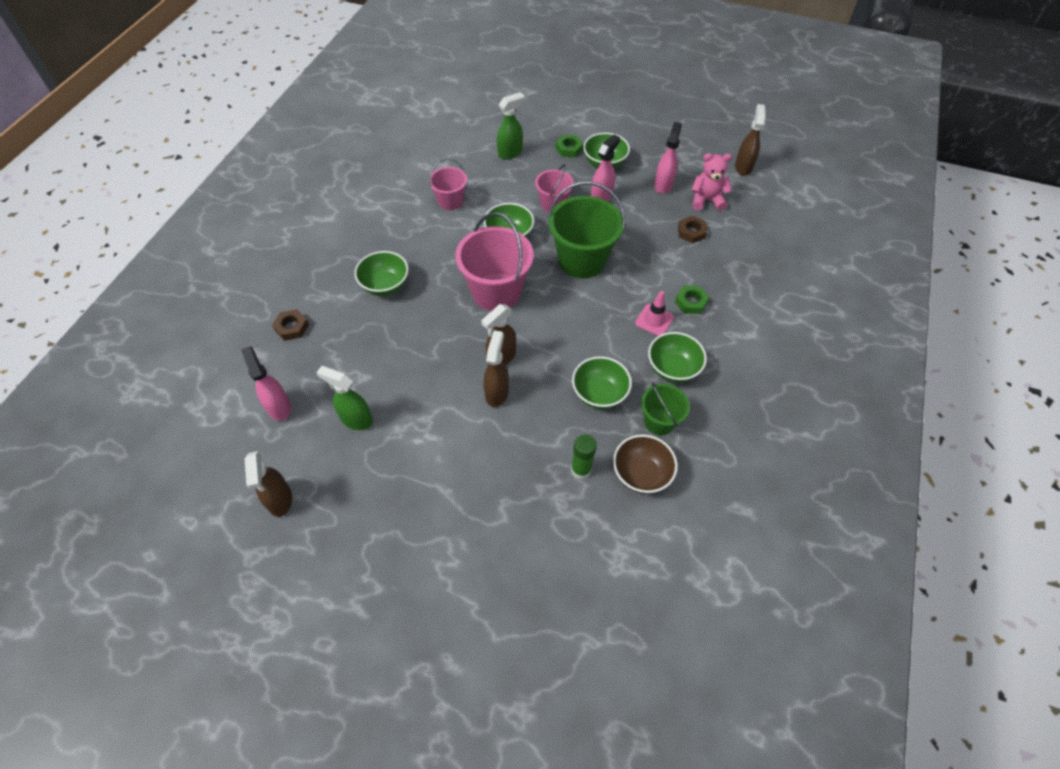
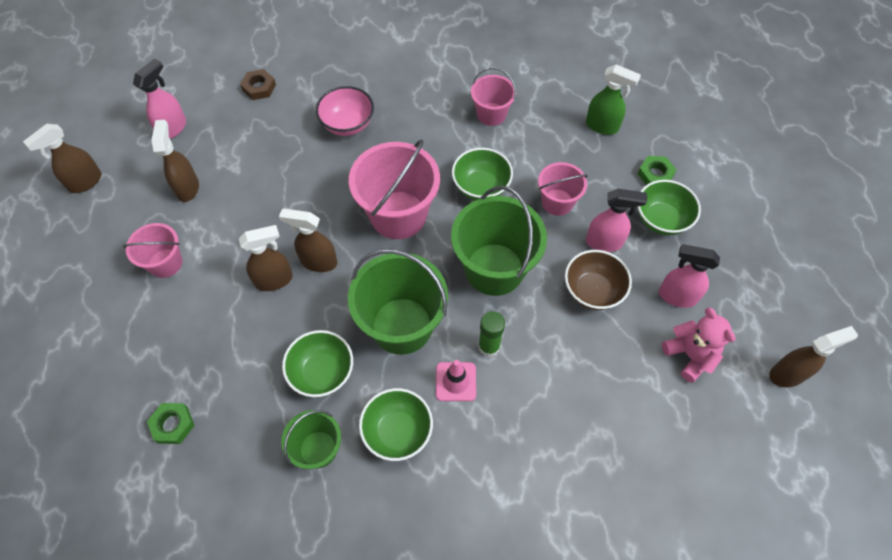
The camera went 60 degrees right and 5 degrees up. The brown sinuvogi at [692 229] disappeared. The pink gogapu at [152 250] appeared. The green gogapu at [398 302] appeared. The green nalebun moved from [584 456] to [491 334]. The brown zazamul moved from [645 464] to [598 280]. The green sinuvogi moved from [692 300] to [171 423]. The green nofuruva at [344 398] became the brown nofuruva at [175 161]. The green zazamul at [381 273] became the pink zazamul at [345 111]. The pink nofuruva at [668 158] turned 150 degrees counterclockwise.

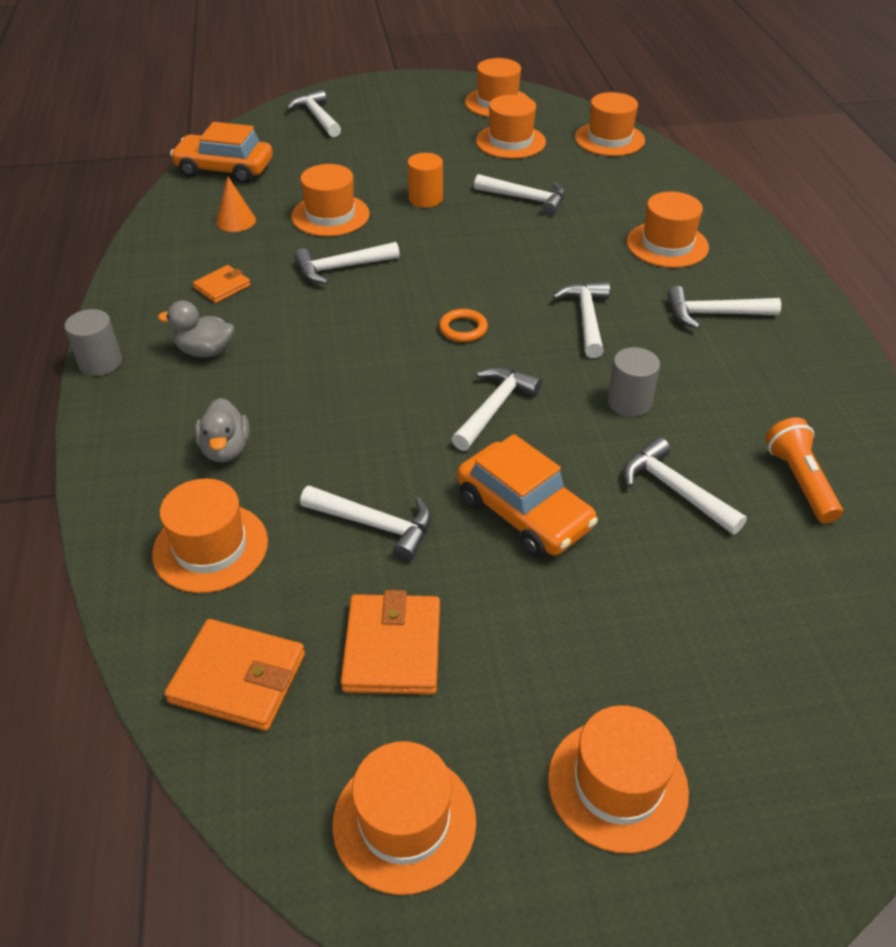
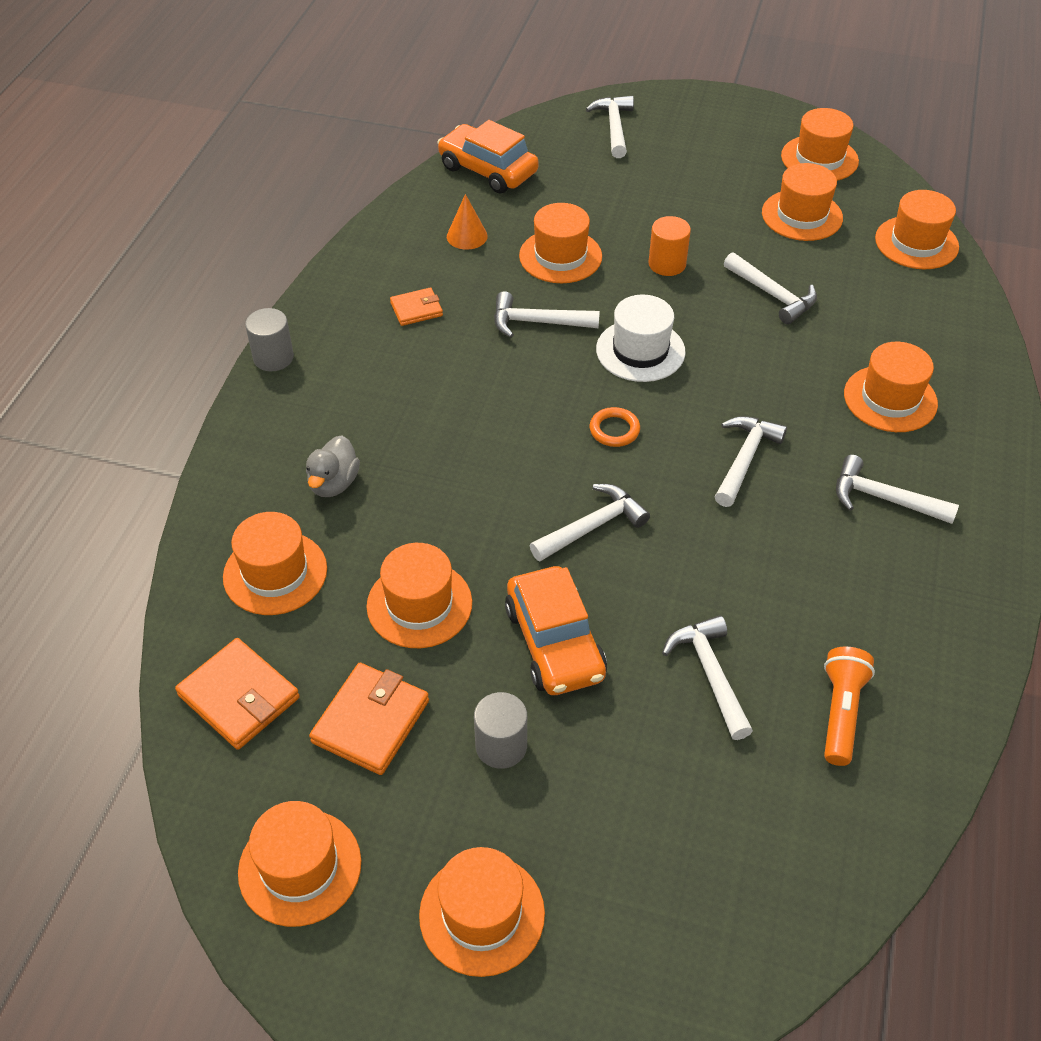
The camera went 25 degrees right and 5 degrees up. The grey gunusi at [196 328] disappeared. The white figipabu at [640 338] appeared. The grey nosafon moved from [633 382] to [500 730]. The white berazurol at [365 523] was replaced by the orange figipabu at [419 595].

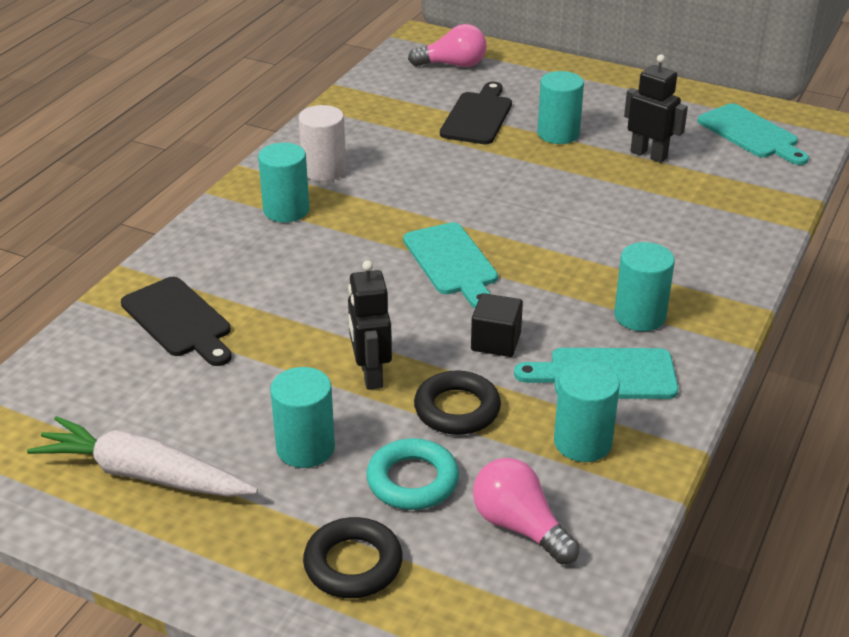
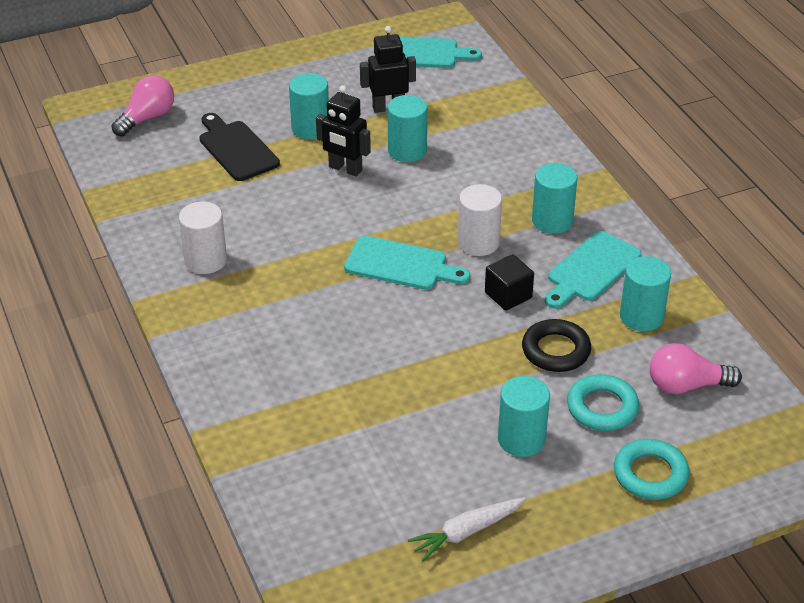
The camera went 50 degrees left and 5 degrees up. The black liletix at [176 321] disappeared. The white nosafon at [480 220] appeared. The turquoise nosafon moved from [283 182] to [408 128]. The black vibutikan moved from [370 325] to [343 131]. The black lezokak at [353 557] became the turquoise lezokak at [652 469]. The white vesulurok at [142 456] changed to 0.64 times the size.

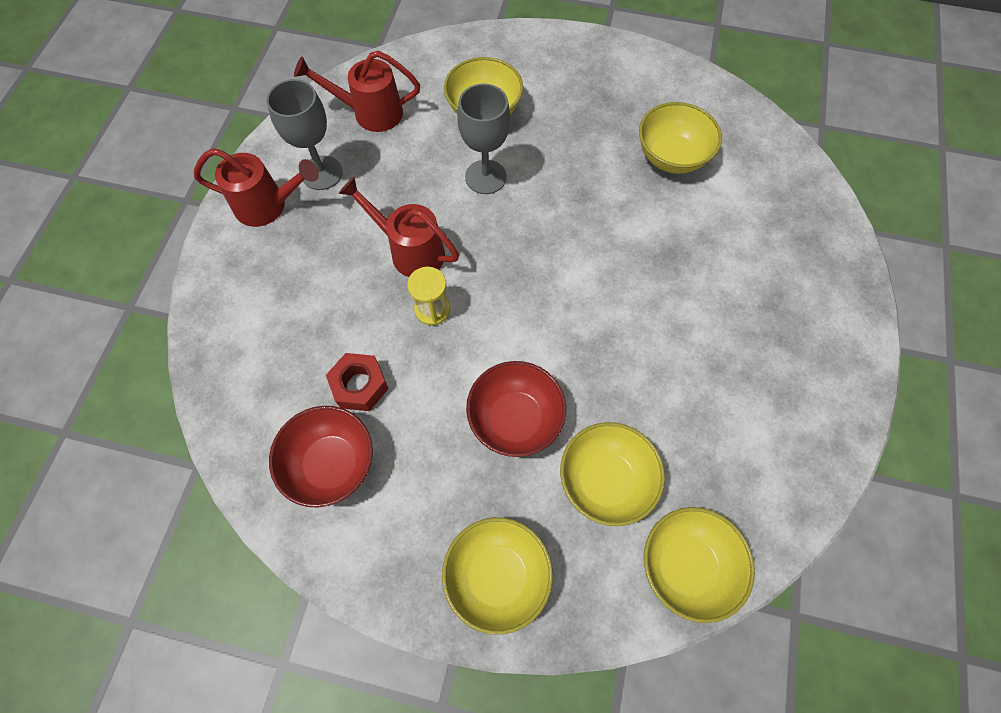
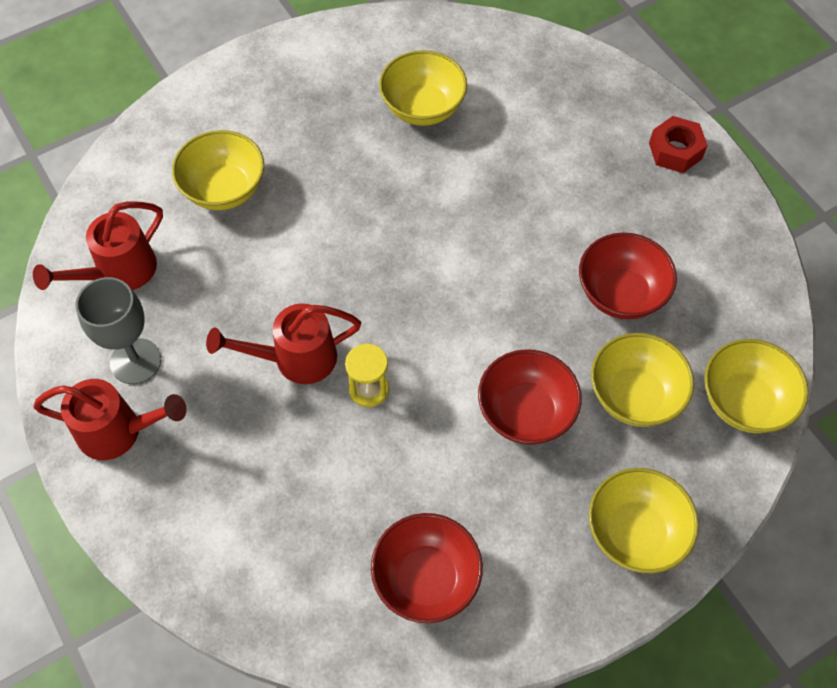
The camera went 45 degrees left and 5 degrees down. The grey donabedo at [483 139] disappeared. The red zazamul at [628 276] appeared. The red sinuvogi moved from [357 382] to [678 144]. The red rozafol at [256 187] turned 45 degrees clockwise.

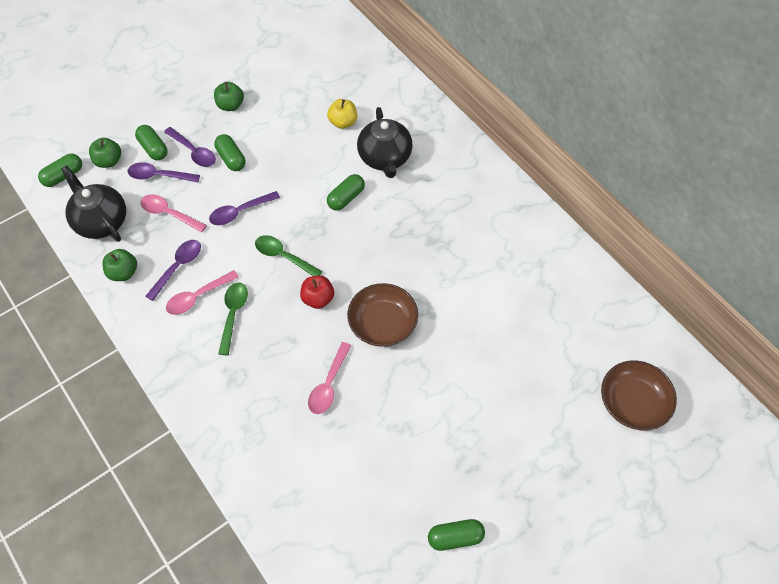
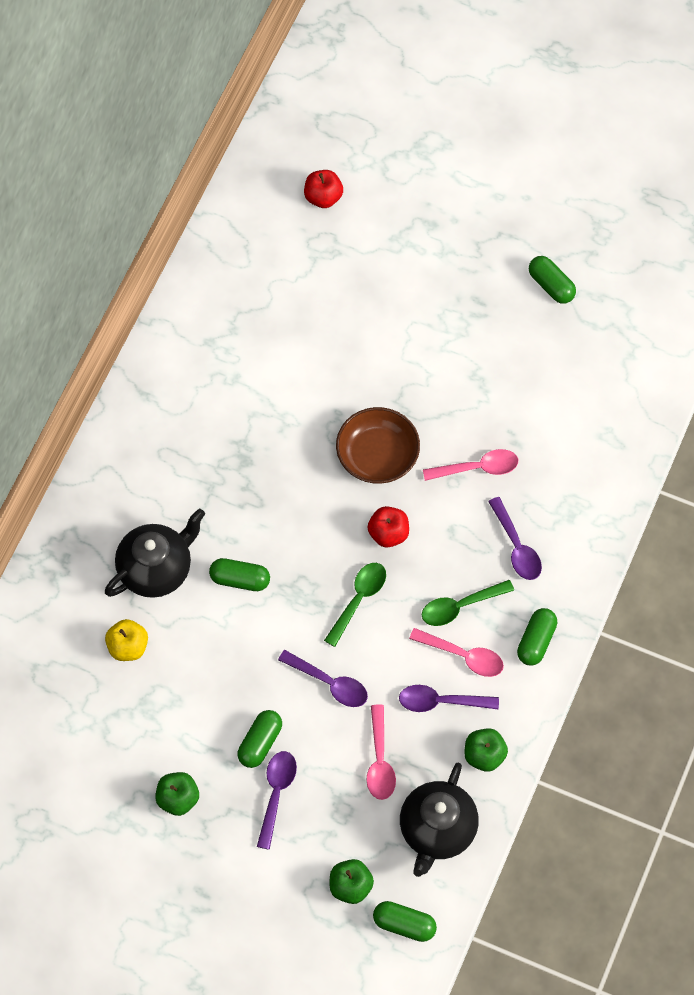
The camera went 120 degrees left and 5 degrees up. The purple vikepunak moved from [164 172] to [515 538]. The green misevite moved from [151 142] to [537 637]. The brown zazamul at [639 395] was replaced by the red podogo at [323 189]. The green vikepunak at [289 255] turned 150 degrees counterclockwise.

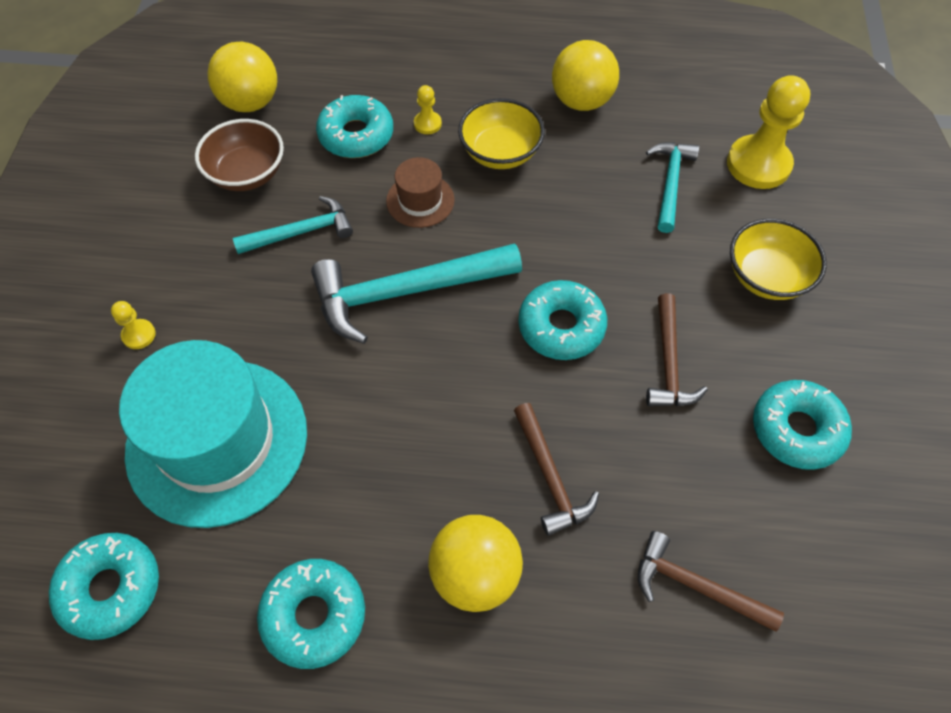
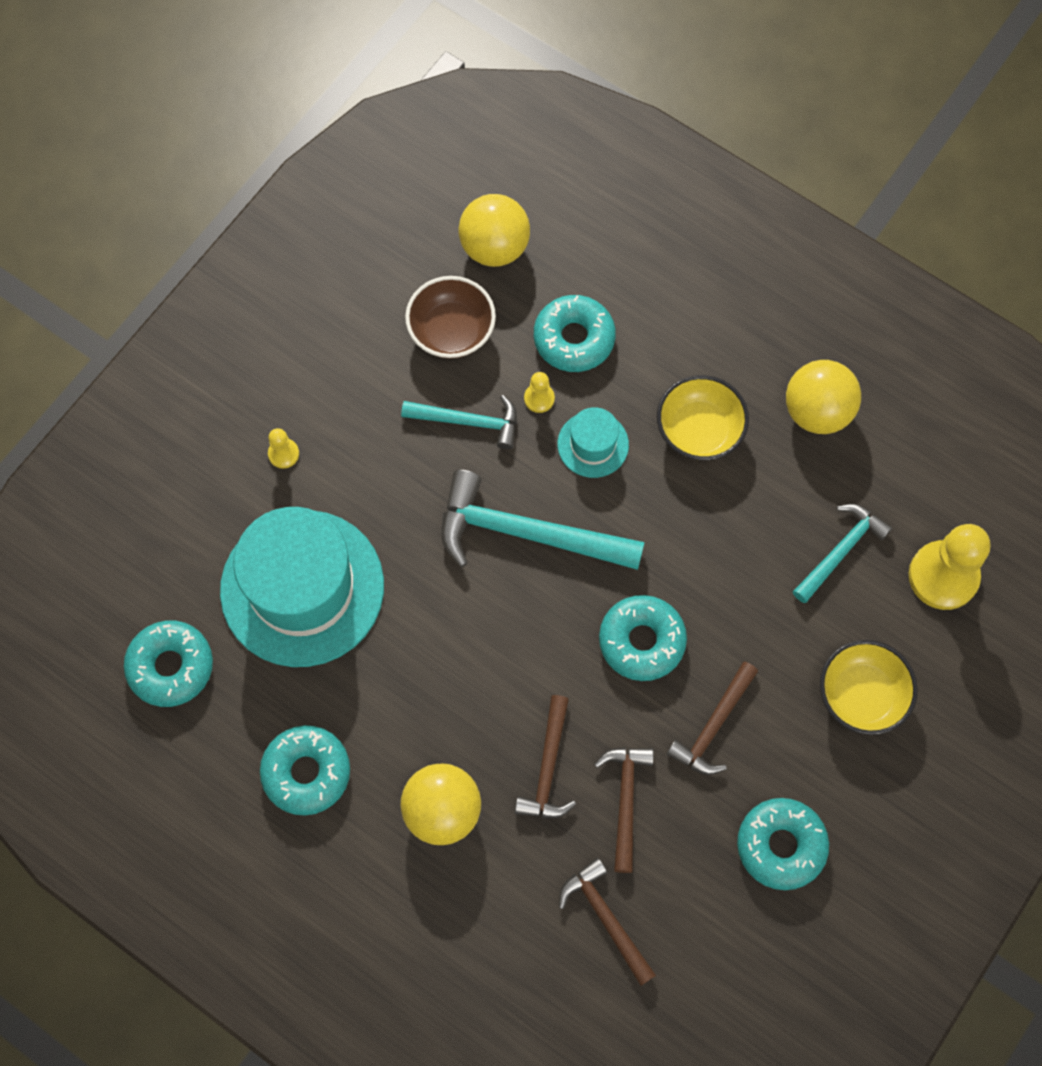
The camera went 30 degrees right and 10 degrees up. The brown berazurol at [624 810] appeared. The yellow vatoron moved from [428 109] to [539 392]. The brown figipabu at [420 192] became the turquoise figipabu at [593 442].

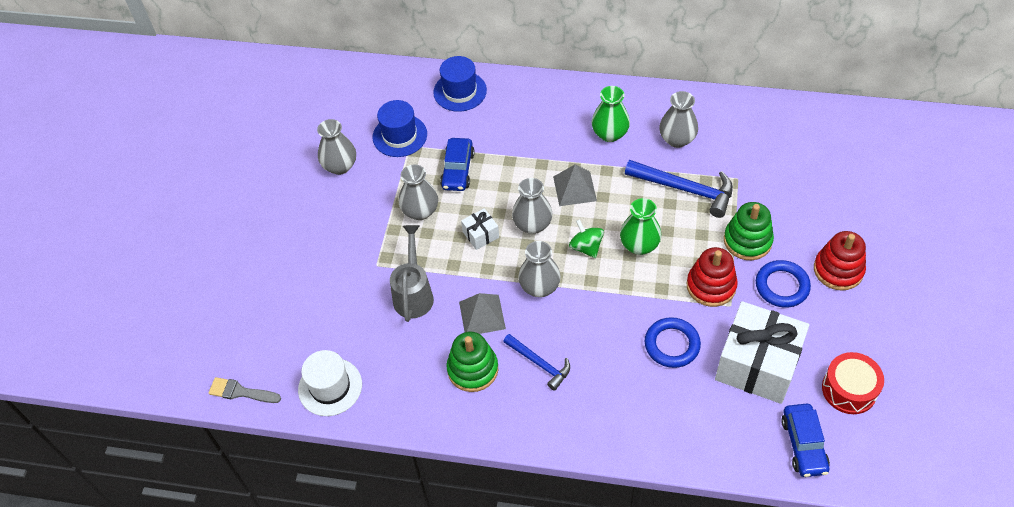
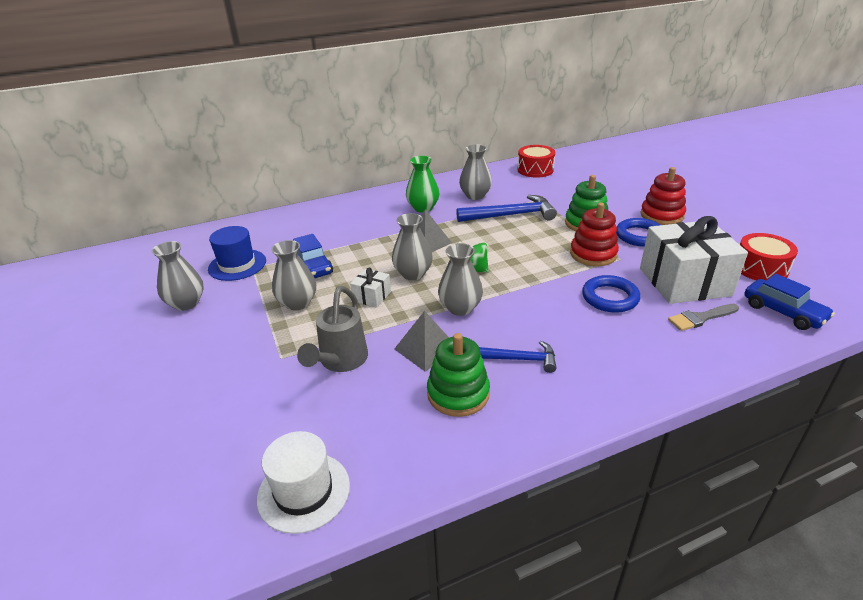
The camera went 35 degrees left and 20 degrees down. The blue figipabu at [460 84] disappeared. The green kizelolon at [640 226] disappeared. The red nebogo at [536 161] appeared. The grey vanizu moved from [245 390] to [703 317]. The grey rozafol at [412 273] turned 135 degrees counterclockwise.

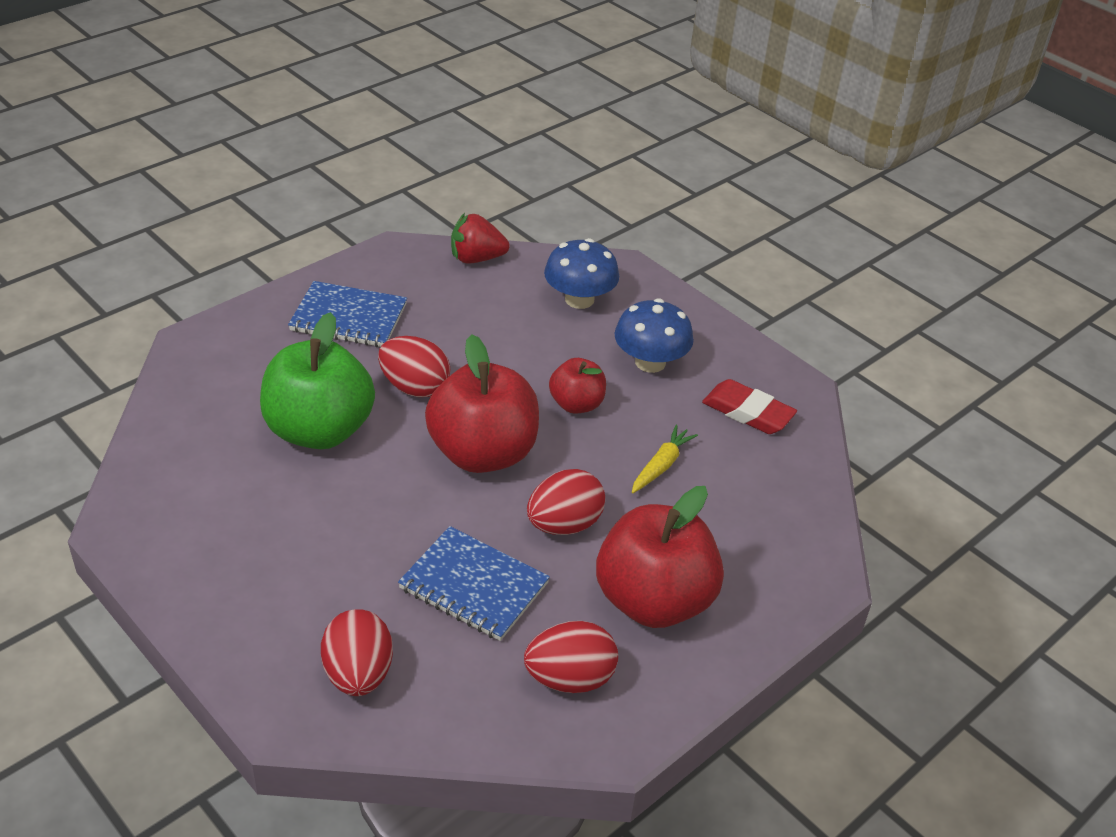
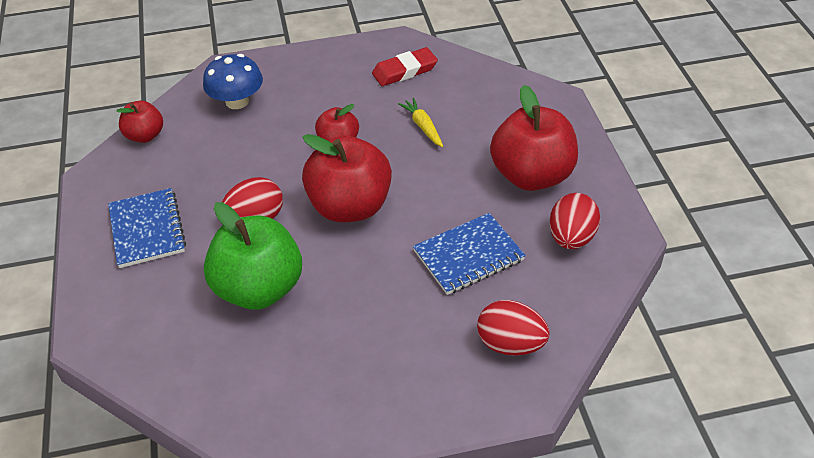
The camera went 55 degrees left and 5 degrees up. The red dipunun at [566 502] disappeared. The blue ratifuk at [654 335] disappeared. The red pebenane at [480 238] was replaced by the red podogo at [140 122]. The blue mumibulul at [347 314] turned 60 degrees counterclockwise.

